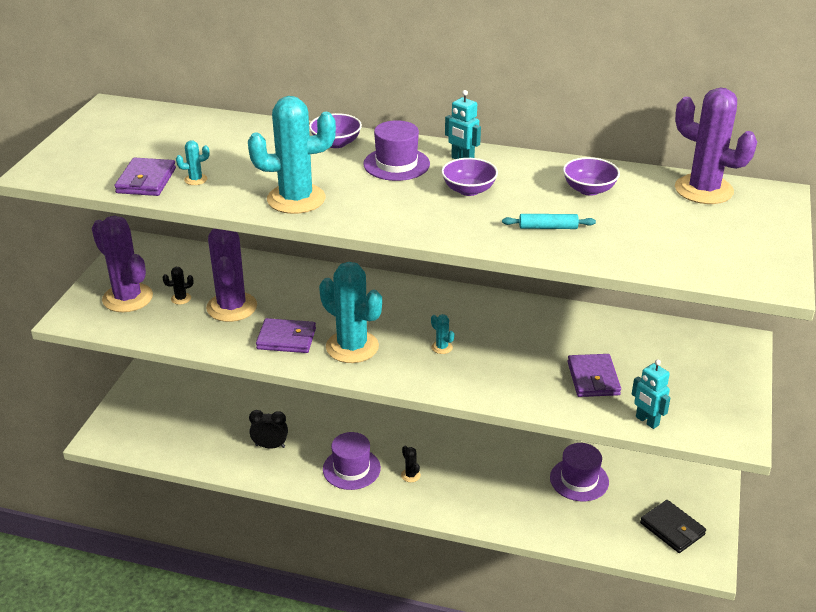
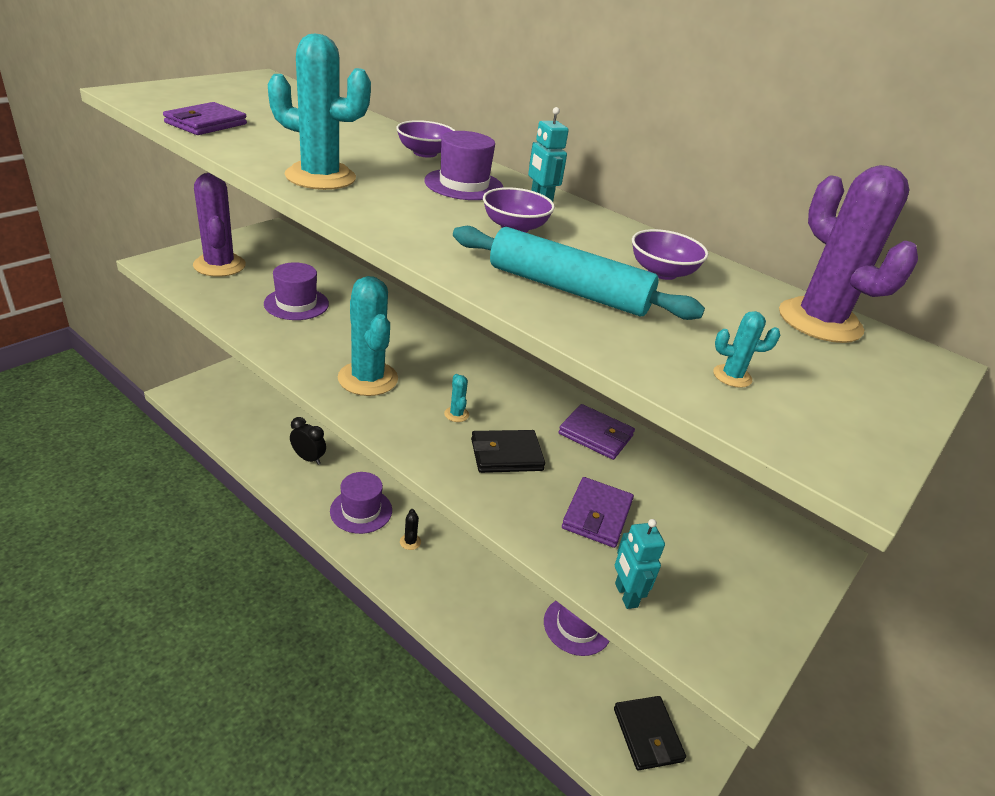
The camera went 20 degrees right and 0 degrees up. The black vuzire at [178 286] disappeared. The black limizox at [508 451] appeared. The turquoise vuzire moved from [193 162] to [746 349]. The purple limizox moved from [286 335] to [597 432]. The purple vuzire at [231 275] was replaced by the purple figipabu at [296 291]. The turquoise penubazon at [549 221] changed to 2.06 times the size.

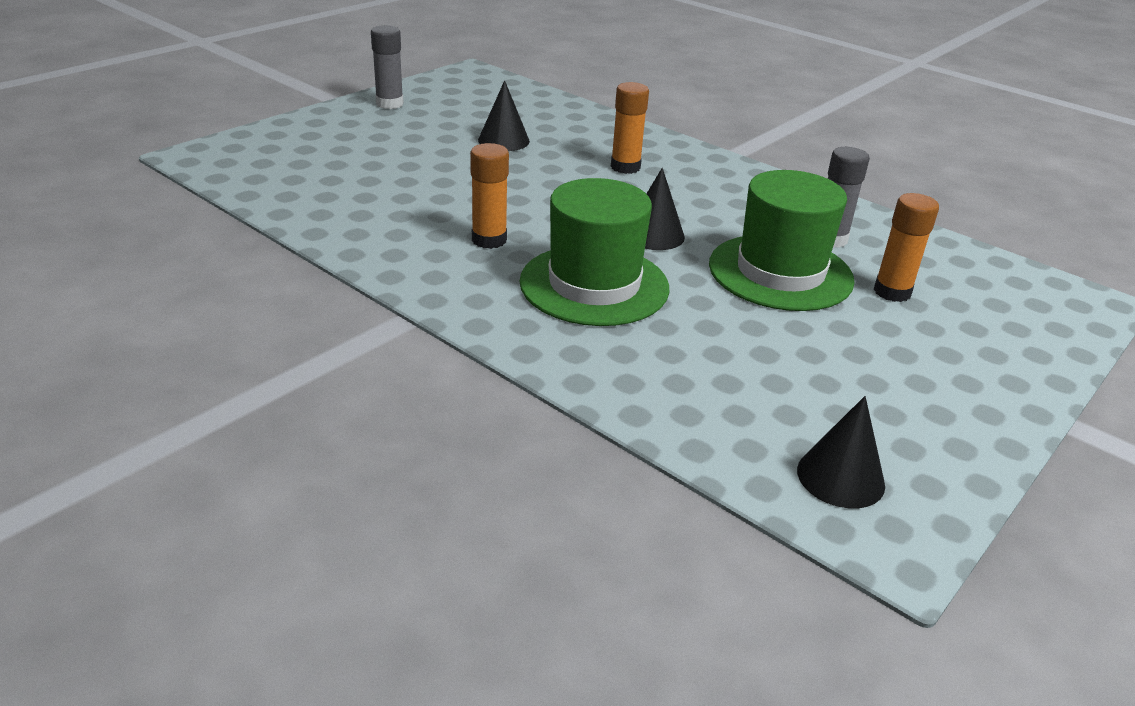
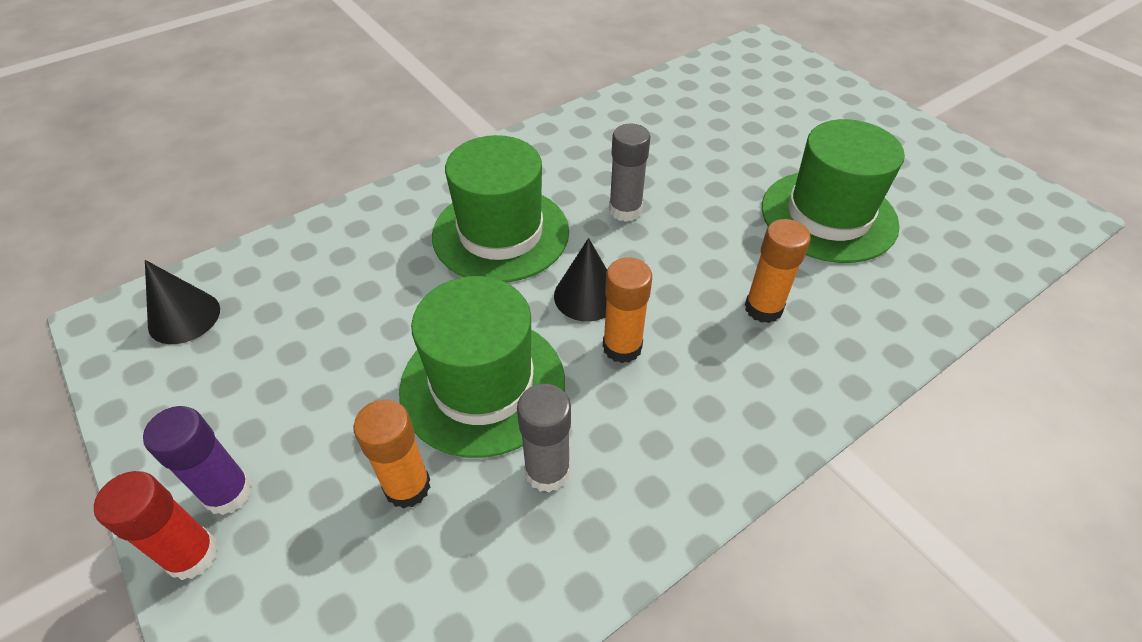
The camera went 105 degrees right and 15 degrees up. The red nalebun at [156 525] appeared. The purple nalebun at [197 460] appeared. The grey nalebun moved from [387 67] to [629 172]. The orange nalebun moved from [489 196] to [627 310]. The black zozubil at [504 115] was replaced by the green figipabu at [833 191].

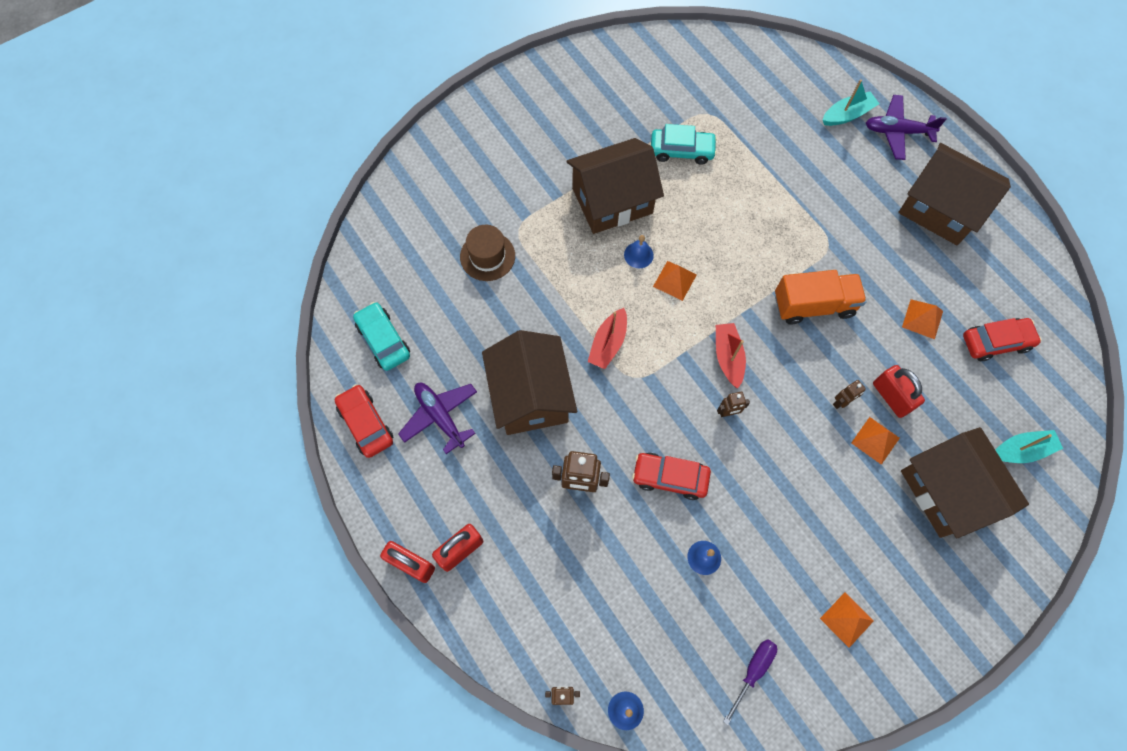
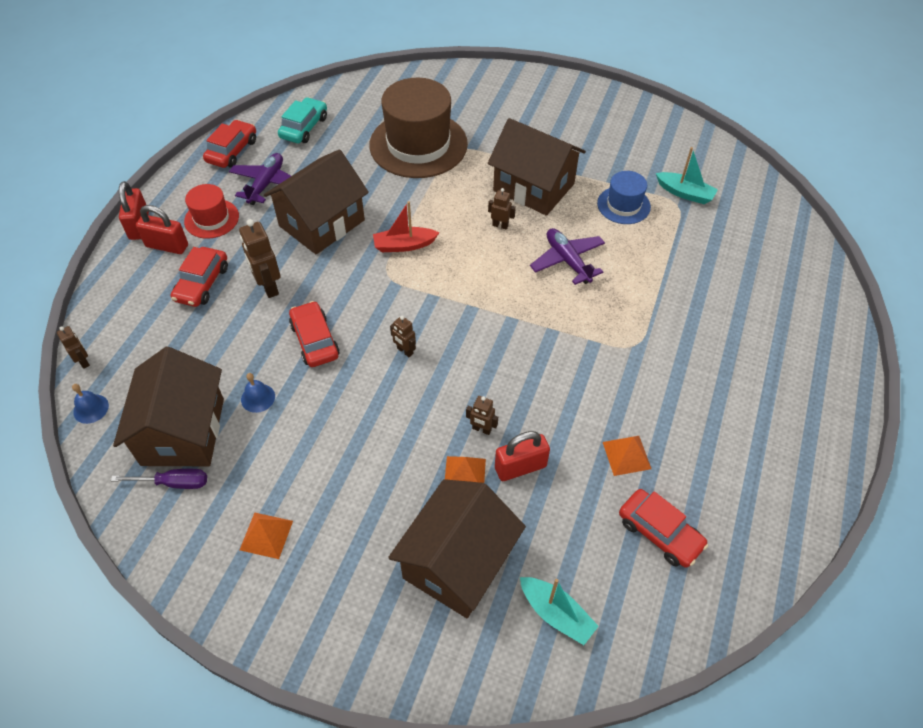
The camera went 55 degrees right and 15 degrees down. The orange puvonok at [674 281] disappeared. The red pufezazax at [731 355] disappeared. The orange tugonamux at [821 297] disappeared. The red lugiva at [199 277] appeared. The red figipabu at [211 211] appeared. The turquoise pufezazax moved from [851 102] to [687 175]. The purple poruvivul moved from [906 127] to [567 256]. The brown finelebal moved from [954 194] to [168 406]. The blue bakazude at [639 251] was replaced by the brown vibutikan at [502 209]. The turquoise lugiva at [684 144] was replaced by the blue figipabu at [624 197]. The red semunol at [899 391] turned 45 degrees clockwise. The brown figipabu at [487 253] changed to 1.96 times the size.

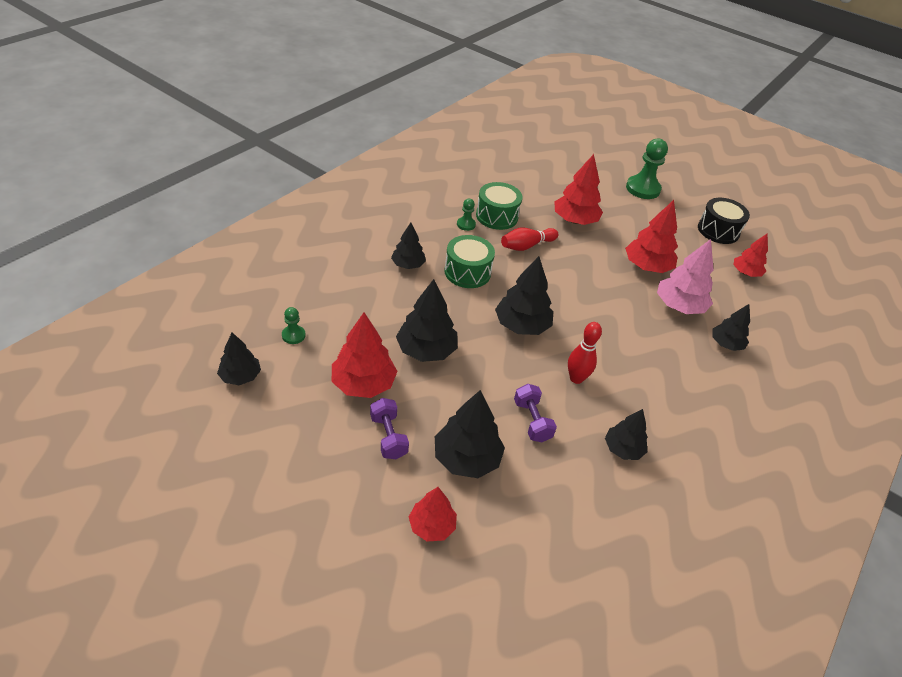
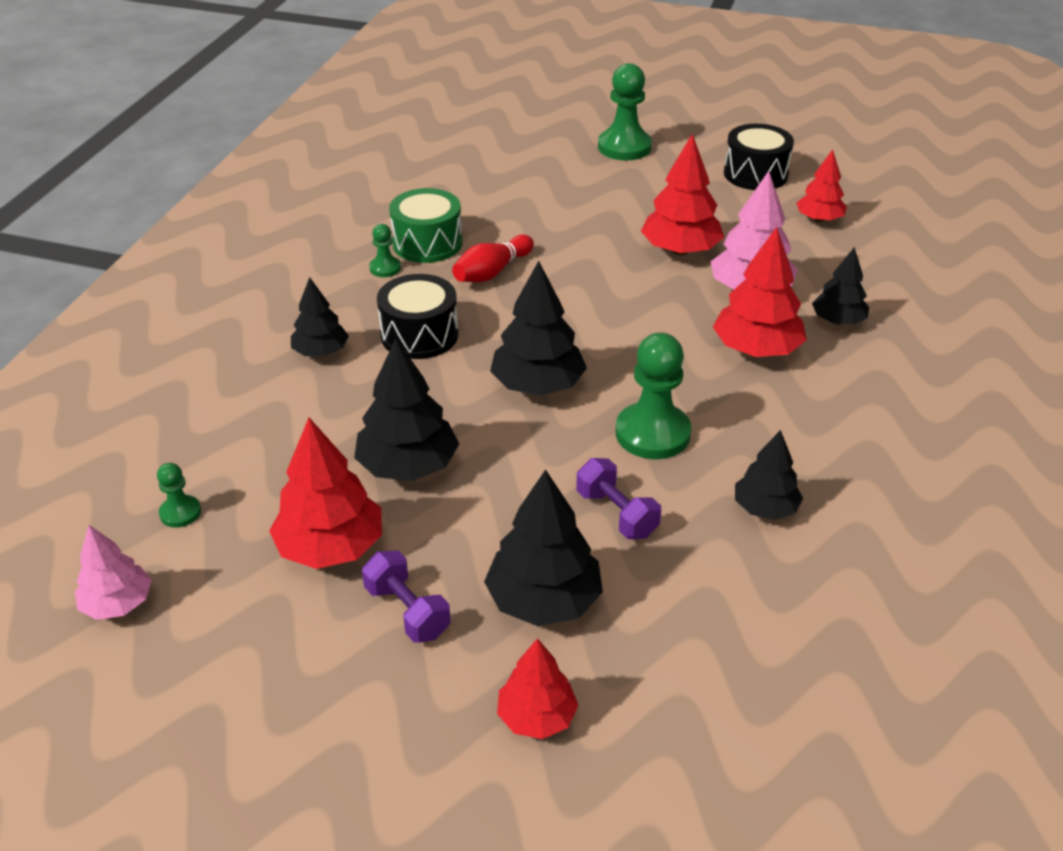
The camera went 15 degrees left and 5 degrees down. The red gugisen moved from [578 189] to [760 292]. The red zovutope at [585 353] was replaced by the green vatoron at [654 396]. The black gugisen at [239 358] became the pink gugisen at [113 572]. The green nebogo at [469 261] became the black nebogo at [417 316].

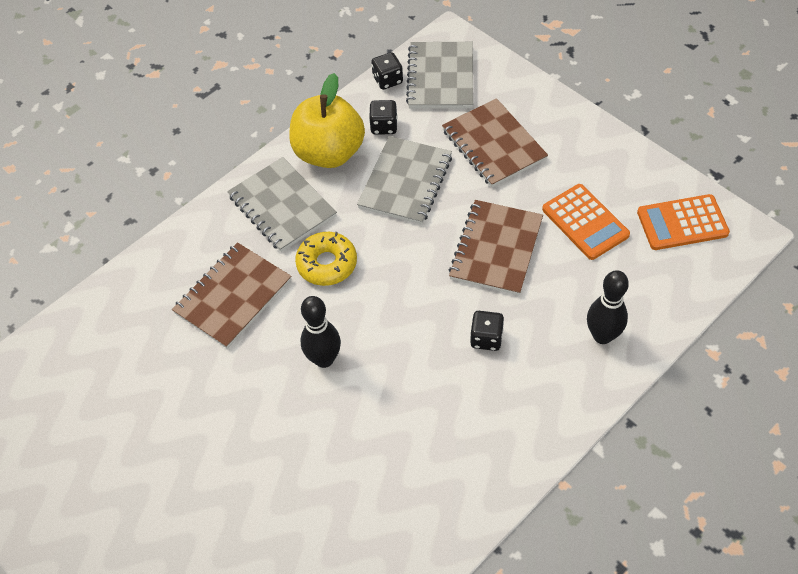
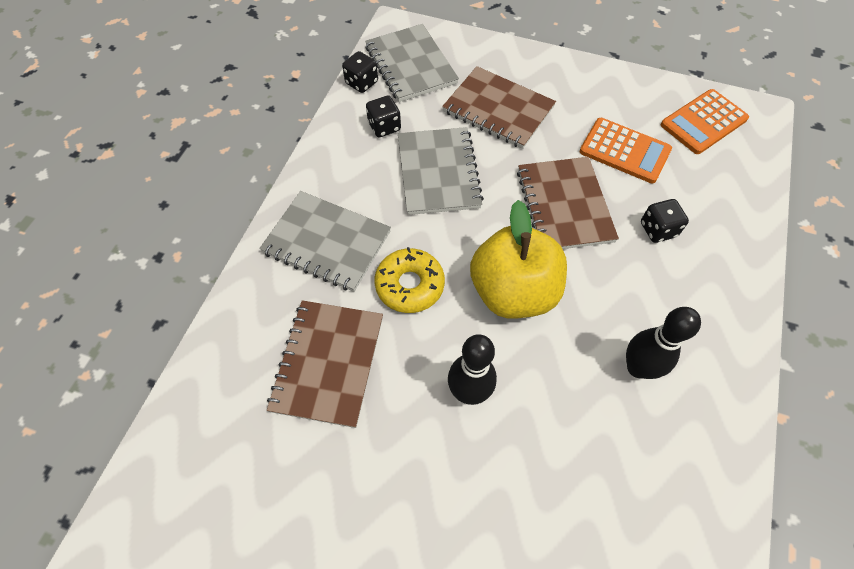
The camera went 30 degrees left and 5 degrees up. The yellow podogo moved from [327 120] to [518 259]. The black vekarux moved from [487 331] to [665 221]. The black zovutope moved from [608 307] to [663 343].

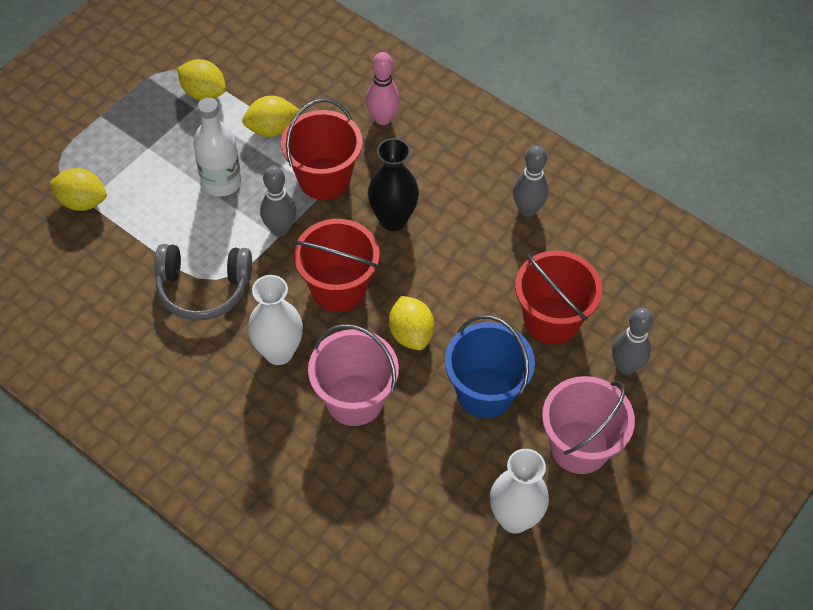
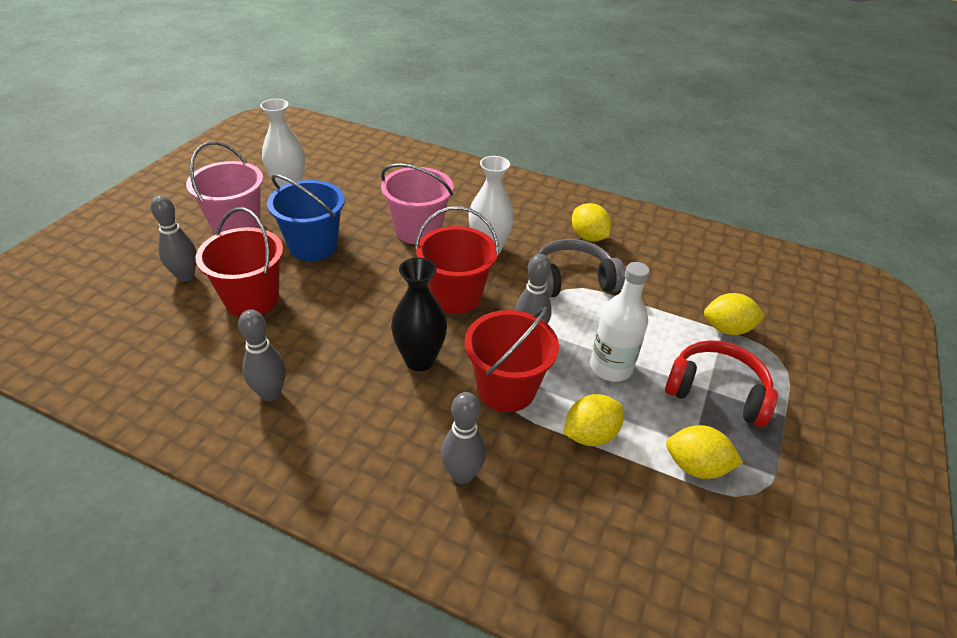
The camera went 165 degrees right and 15 degrees down. The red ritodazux at [721 383] appeared. The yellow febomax moved from [411 323] to [591 222]. The pink zovutope at [383 88] became the grey zovutope at [463 438].

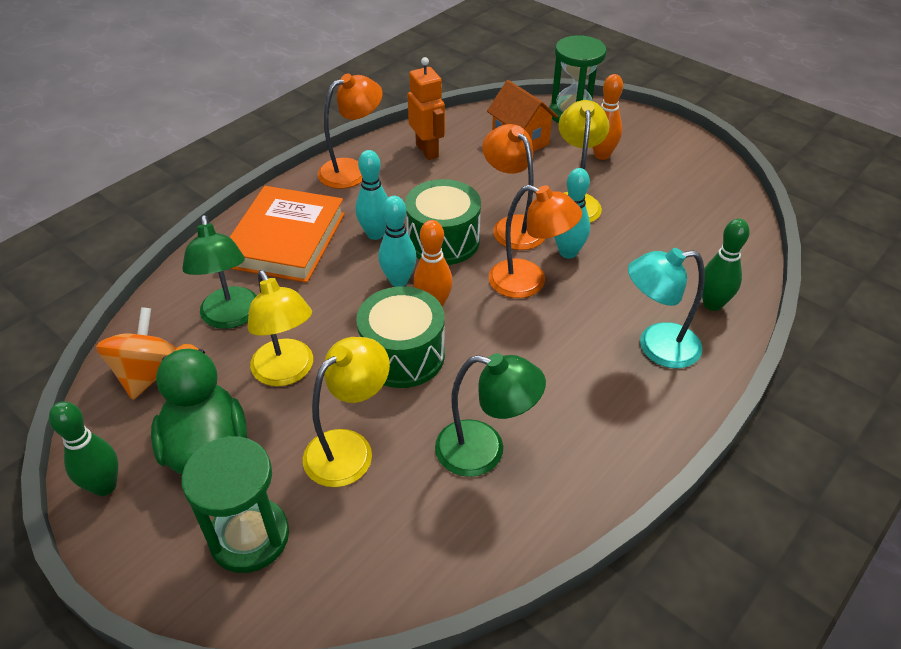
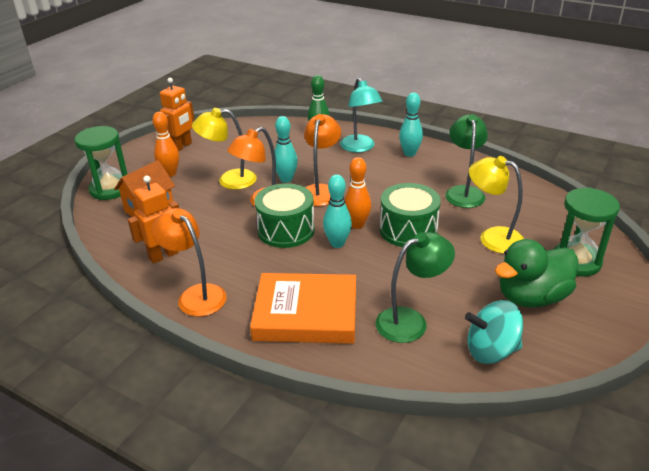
The camera went 100 degrees left and 10 degrees down. The green zovutope at [84 448] disappeared. The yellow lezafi at [280 328] disappeared. The orange vibutikan at [177 115] appeared. The turquoise zovutope moved from [372 195] to [411 125]. The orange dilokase at [136 353] became the turquoise dilokase at [494 332].

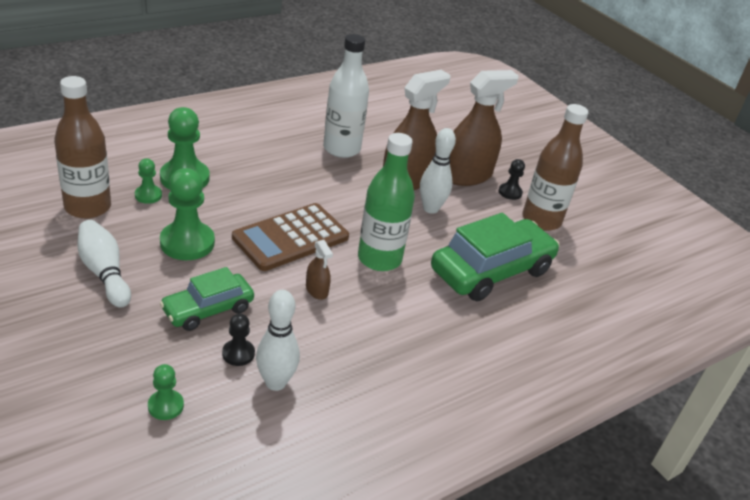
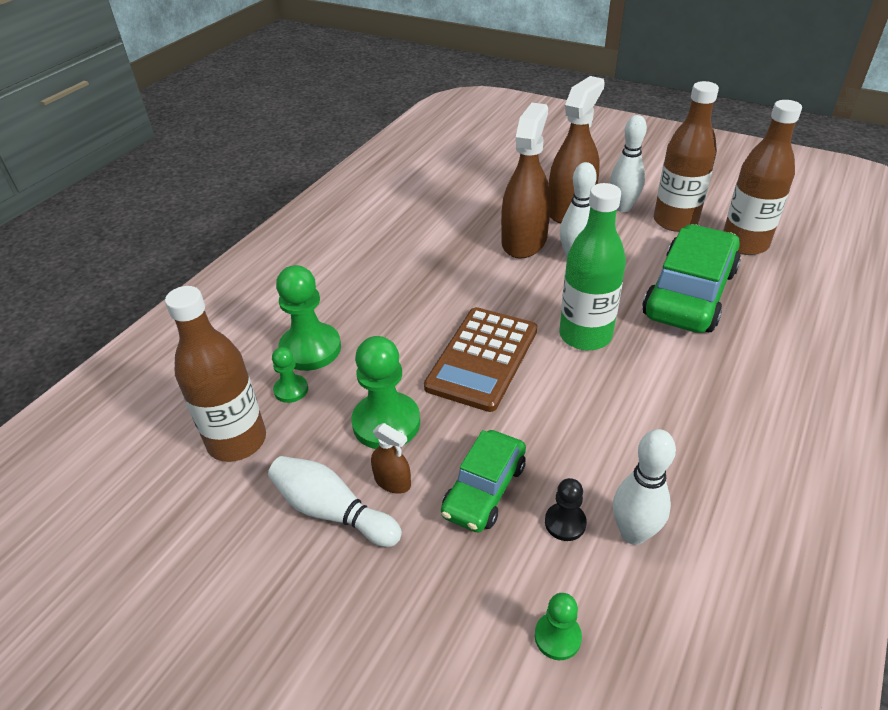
The camera went 20 degrees left and 5 degrees up. The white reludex at [346 96] disappeared. The brown reludex at [762 177] appeared. The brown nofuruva moved from [319 270] to [391 458]. The black vatoron at [512 179] was replaced by the white zovutope at [628 163].

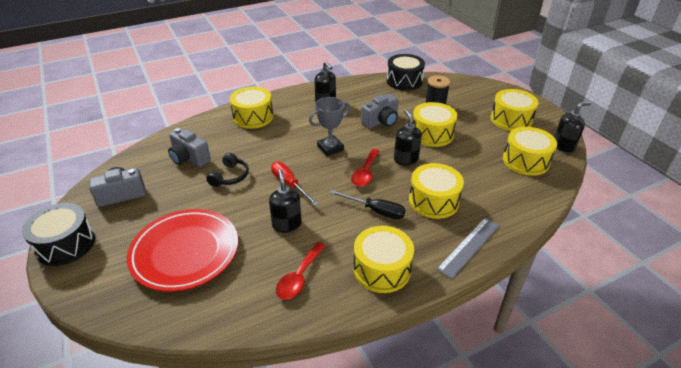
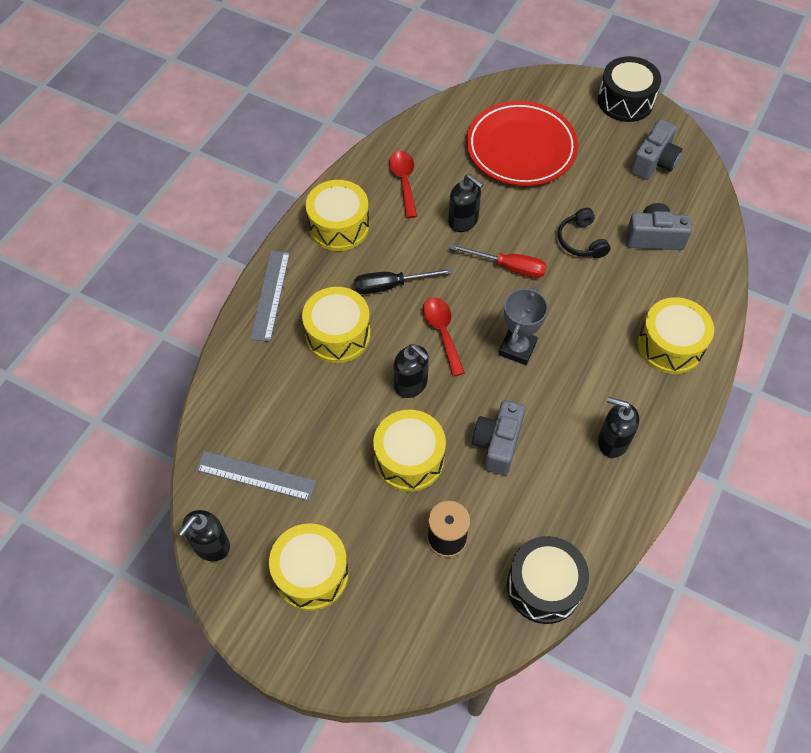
The camera went 145 degrees right and 20 degrees up. The yellow nebogo at [530 151] was replaced by the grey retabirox at [256 476].

